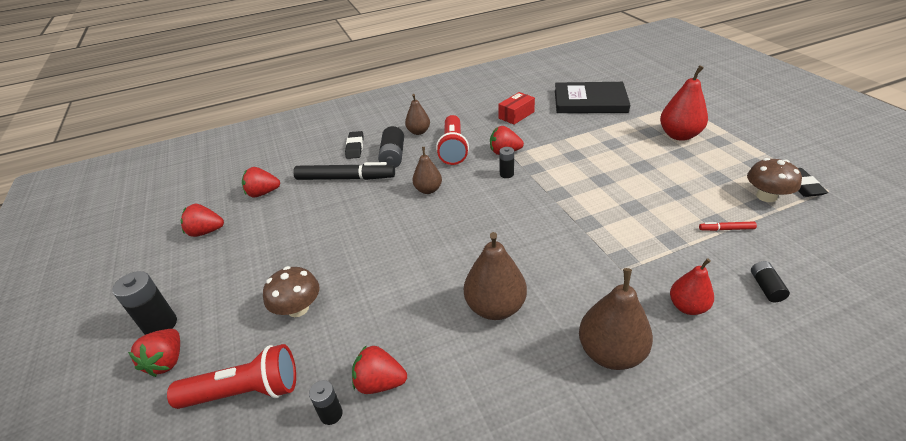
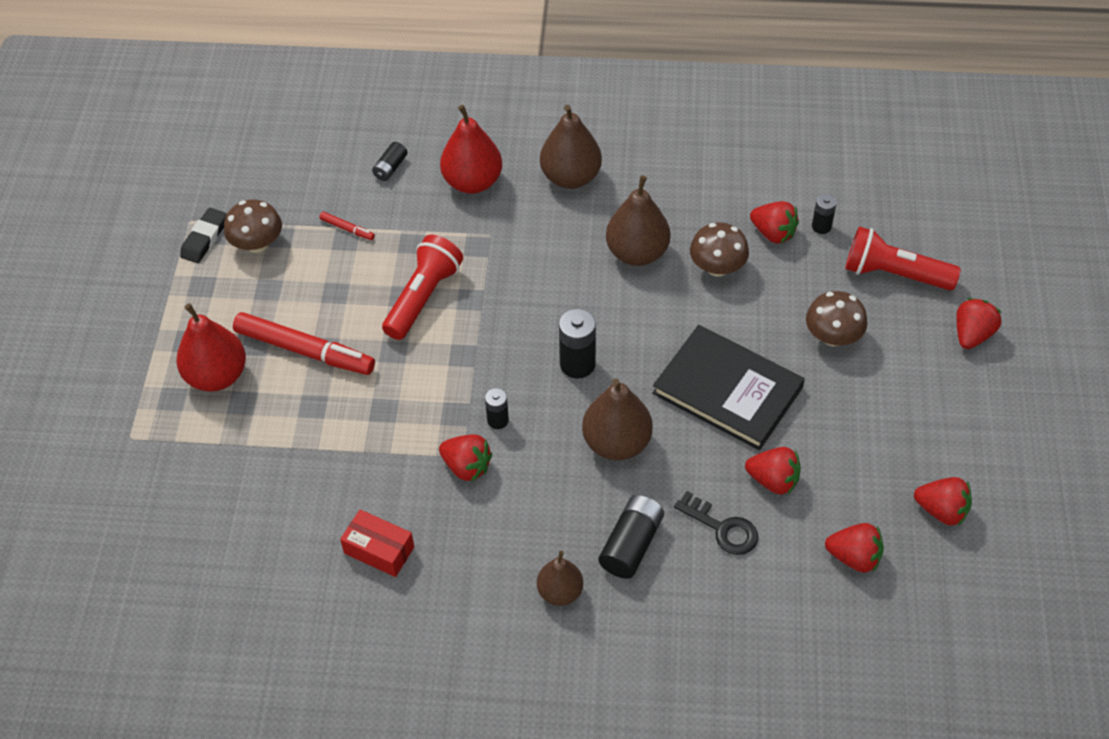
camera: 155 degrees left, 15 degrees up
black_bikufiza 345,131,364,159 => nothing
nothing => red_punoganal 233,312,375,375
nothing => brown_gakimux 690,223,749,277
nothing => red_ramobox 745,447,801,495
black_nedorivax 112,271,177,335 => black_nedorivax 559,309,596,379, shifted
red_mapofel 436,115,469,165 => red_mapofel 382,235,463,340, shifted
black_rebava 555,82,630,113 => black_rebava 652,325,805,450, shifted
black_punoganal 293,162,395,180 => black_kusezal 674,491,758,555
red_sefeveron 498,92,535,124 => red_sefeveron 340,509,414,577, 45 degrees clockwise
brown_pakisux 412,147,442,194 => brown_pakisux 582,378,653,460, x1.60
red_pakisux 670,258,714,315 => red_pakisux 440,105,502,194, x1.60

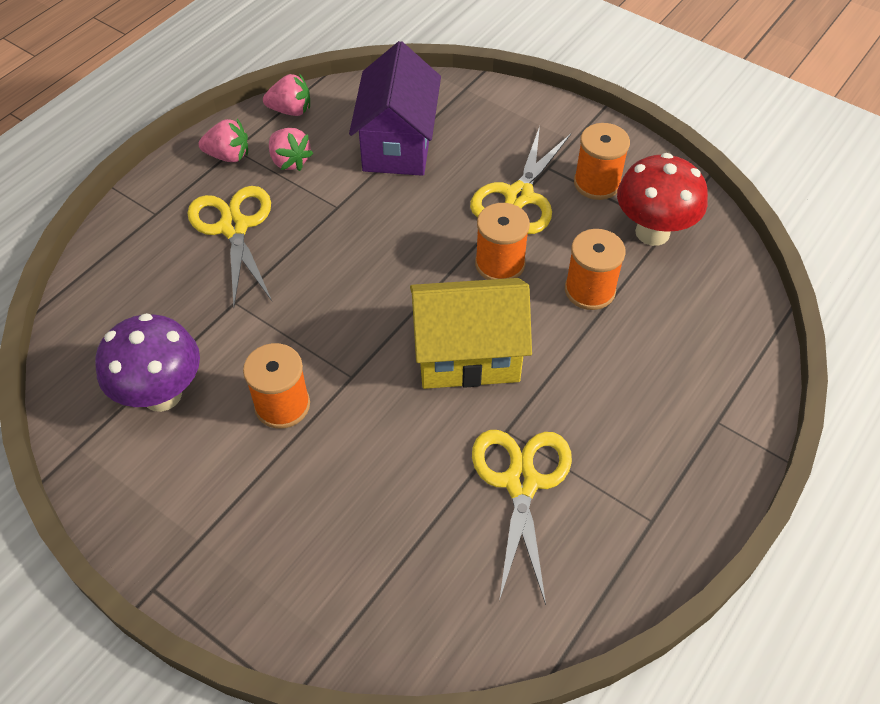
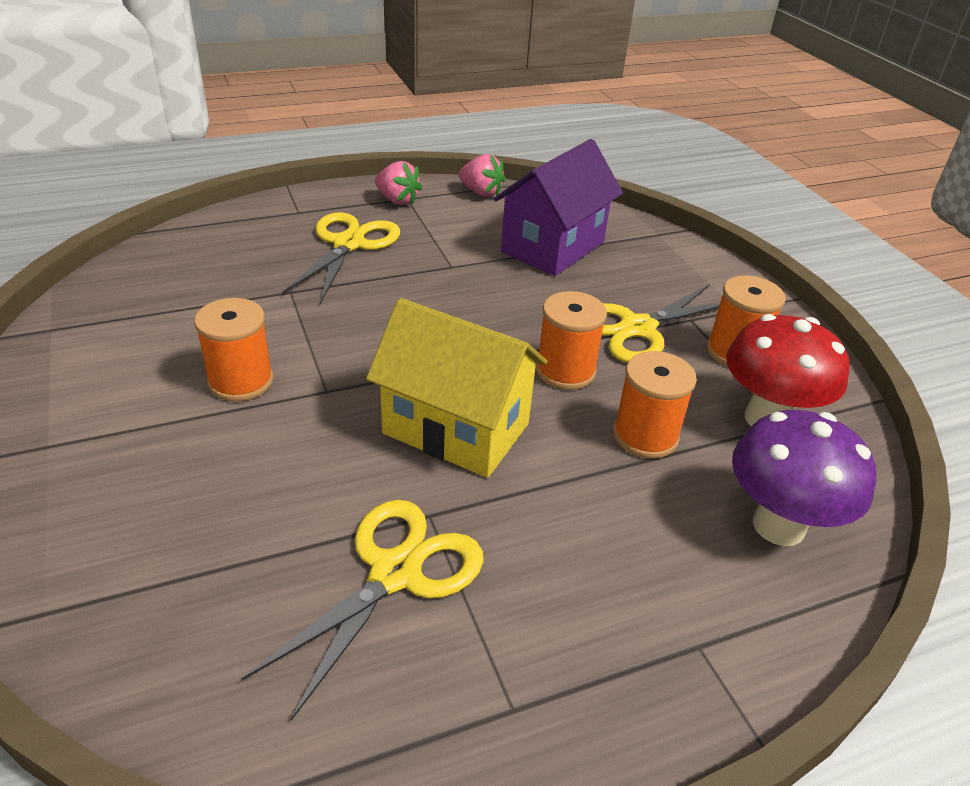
camera: 30 degrees right, 15 degrees down
pink_ramobox 269,128,314,171 => nothing
purple_gakimux 95,313,200,412 => purple_gakimux 732,410,876,546, shifted

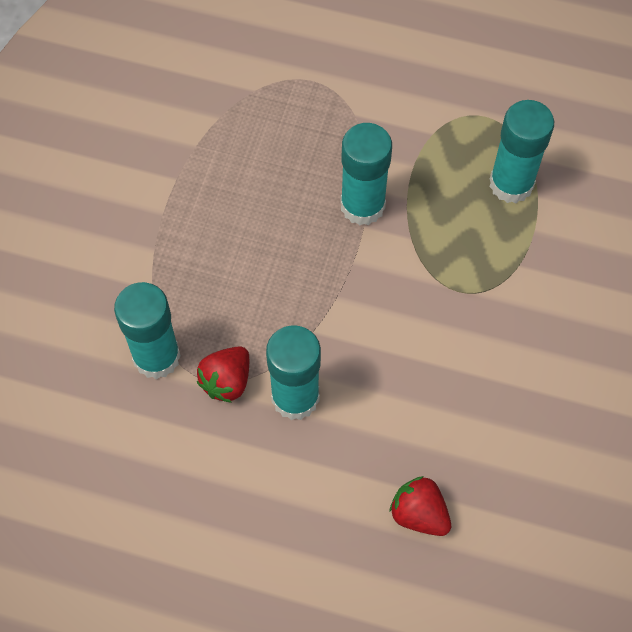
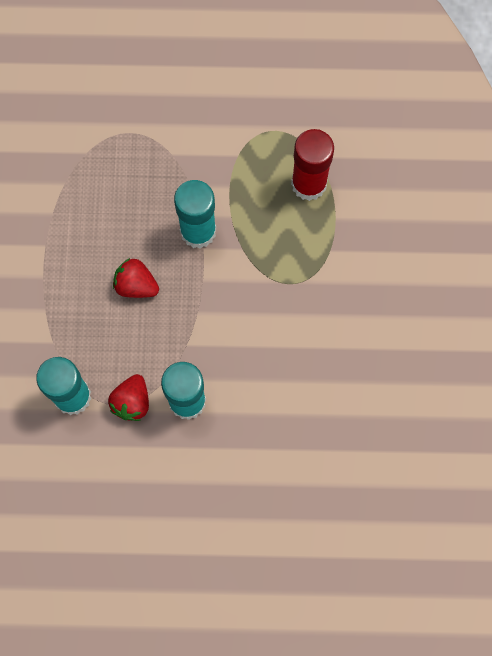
camera: 15 degrees left, 10 degrees up
red_ramobox 389,476,451,536 => red_ramobox 113,258,159,298, shifted
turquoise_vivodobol 490,100,554,203 => red_vivodobol 291,129,334,201

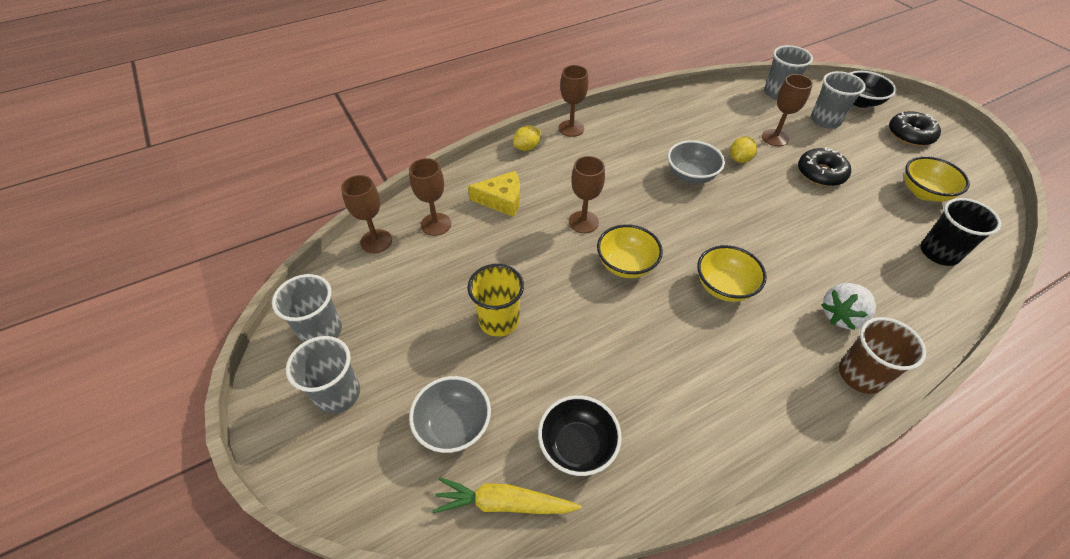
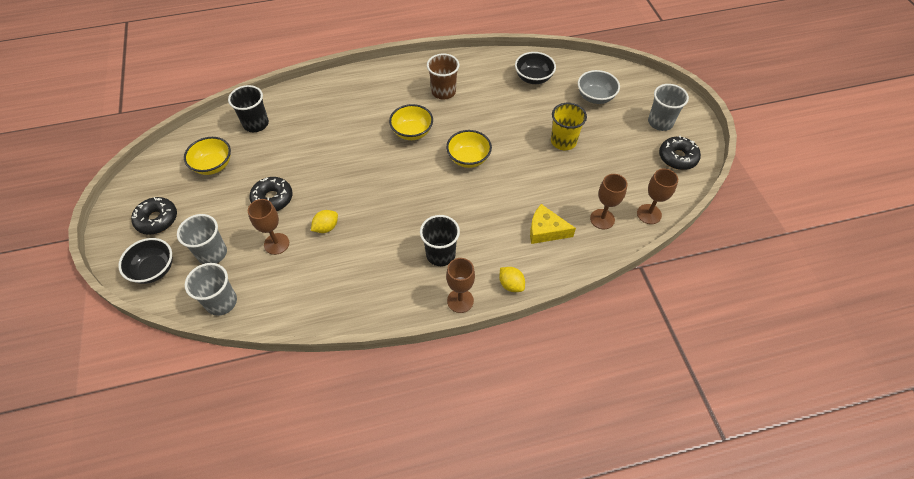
camera: 165 degrees left, 5 degrees up
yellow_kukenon 433,477,581,514 => nothing
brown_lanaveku 569,156,605,233 => nothing
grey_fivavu 668,140,725,184 => nothing
white_ramobox 821,283,876,330 => nothing
nothing => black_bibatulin 420,215,460,266
brown_bibatulin 839,317,926,394 => brown_bibatulin 427,53,459,100, shifted
grey_bibatulin 272,274,342,343 => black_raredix 659,135,701,170
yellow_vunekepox 513,125,541,151 => yellow_vunekepox 499,267,525,292, 75 degrees clockwise

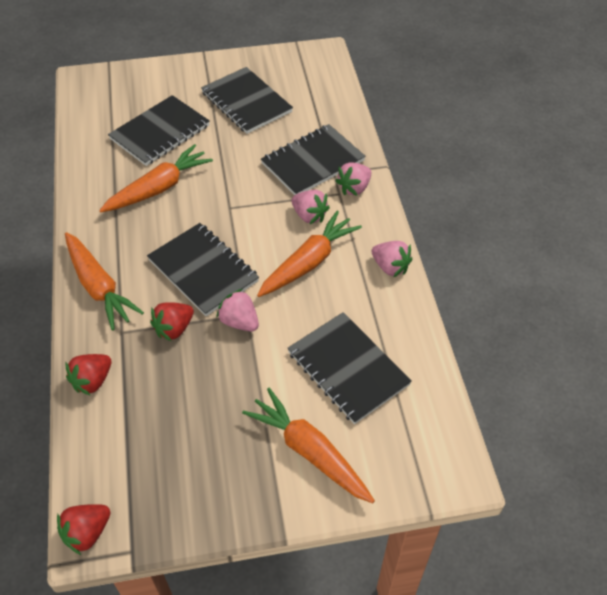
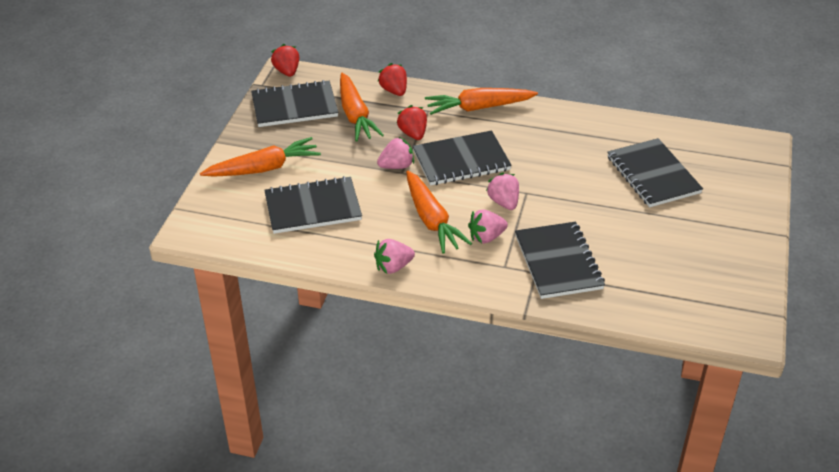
camera: 115 degrees right, 10 degrees down
orange_kukenon 99,144,213,212 => orange_kukenon 340,73,384,142, shifted
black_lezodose 201,67,293,134 => black_lezodose 251,80,338,127, shifted
pink_ramobox 335,162,371,196 => pink_ramobox 486,173,519,210, shifted

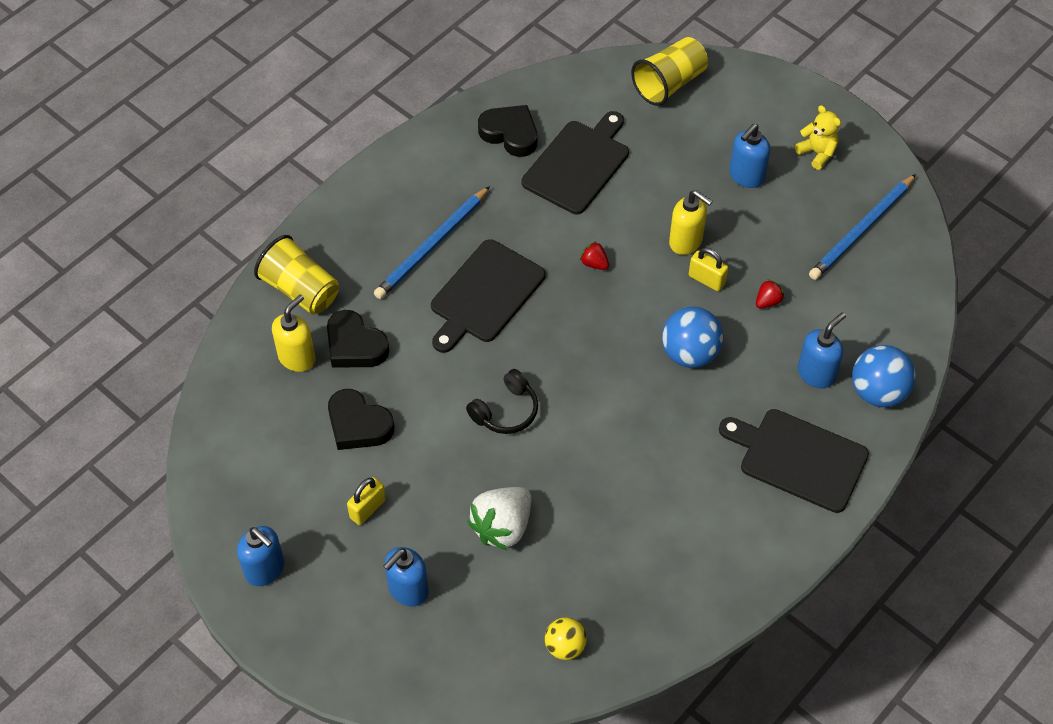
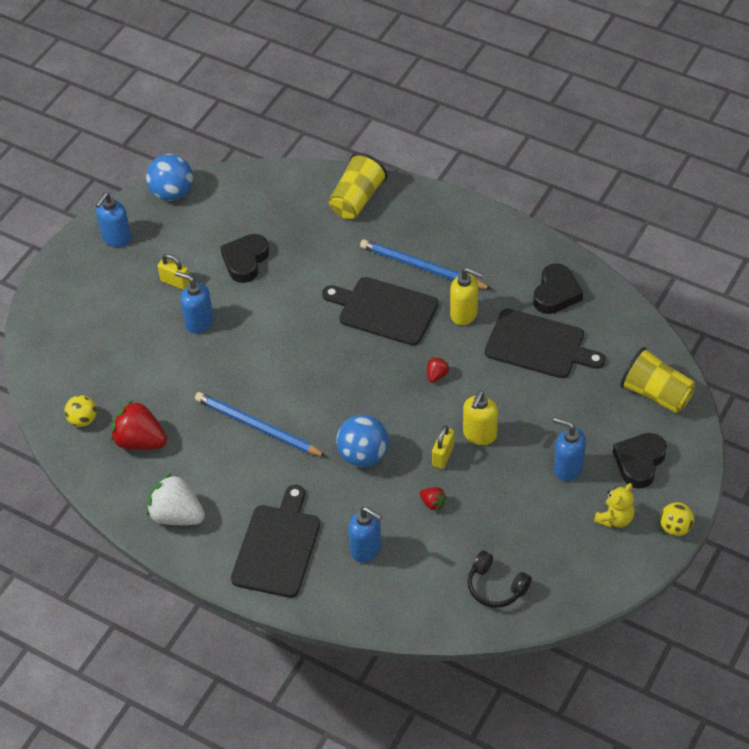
camera: 80 degrees right, 5 degrees down
nothing => red_ramobox 111,400,167,450
nothing => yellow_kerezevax 660,502,694,536
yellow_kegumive 272,294,315,372 => yellow_kegumive 450,267,483,325, shifted
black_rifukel 327,310,389,368 => black_rifukel 613,433,667,489, shifted
blue_kegumive 383,547,429,606 => blue_kegumive 175,271,213,334, shifted
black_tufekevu 466,369,538,434 => black_tufekevu 468,551,532,608, shifted
white_ramobox 467,487,531,551 => white_ramobox 147,474,205,525, shifted
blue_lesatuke 809,174,916,280 => blue_lesatuke 195,392,327,457, shifted
blue_kerezevax 852,345,916,407 => blue_kerezevax 146,154,193,201, shifted

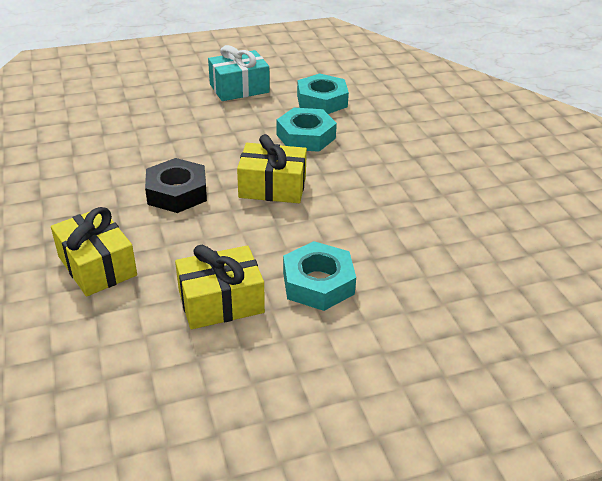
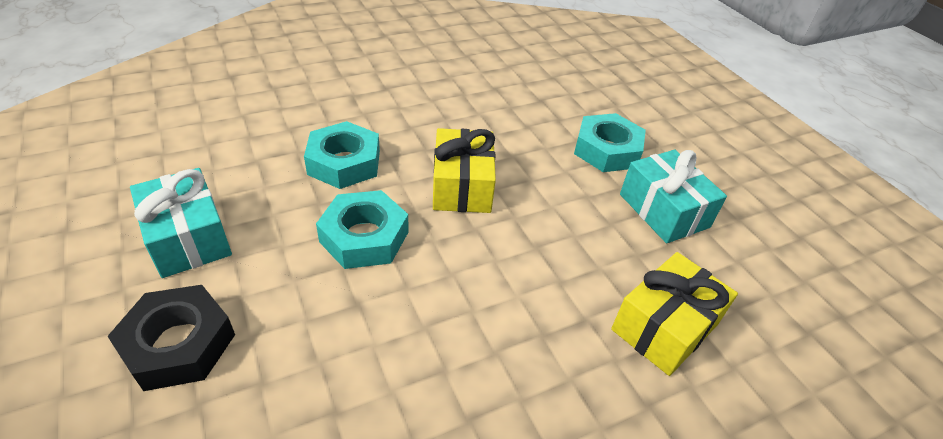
camera: 100 degrees left, 5 degrees up
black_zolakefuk 145,158,207,213 => black_zolakefuk 107,285,235,391, shifted
turquoise_zolakefuk 297,73,349,114 => turquoise_zolakefuk 316,190,408,269, shifted
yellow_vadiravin 175,245,265,329 => turquoise_vadiravin 620,150,727,243

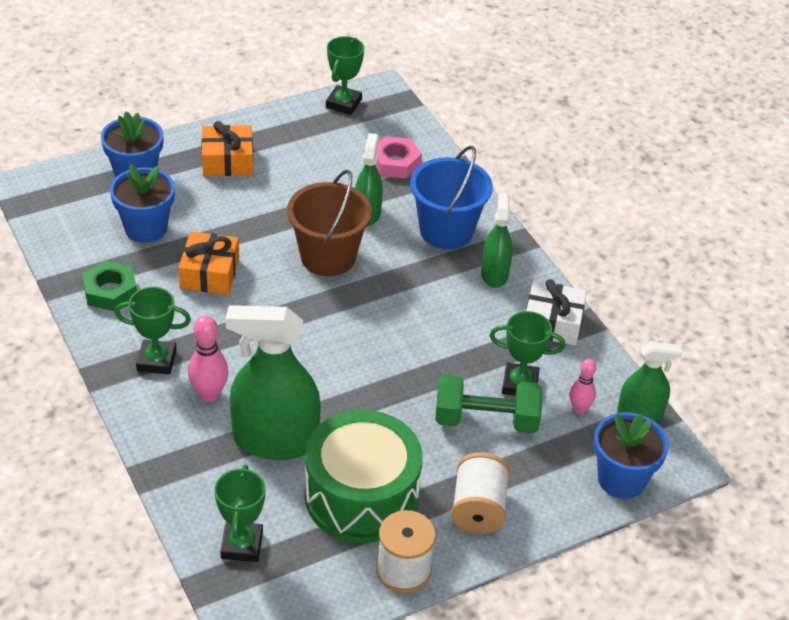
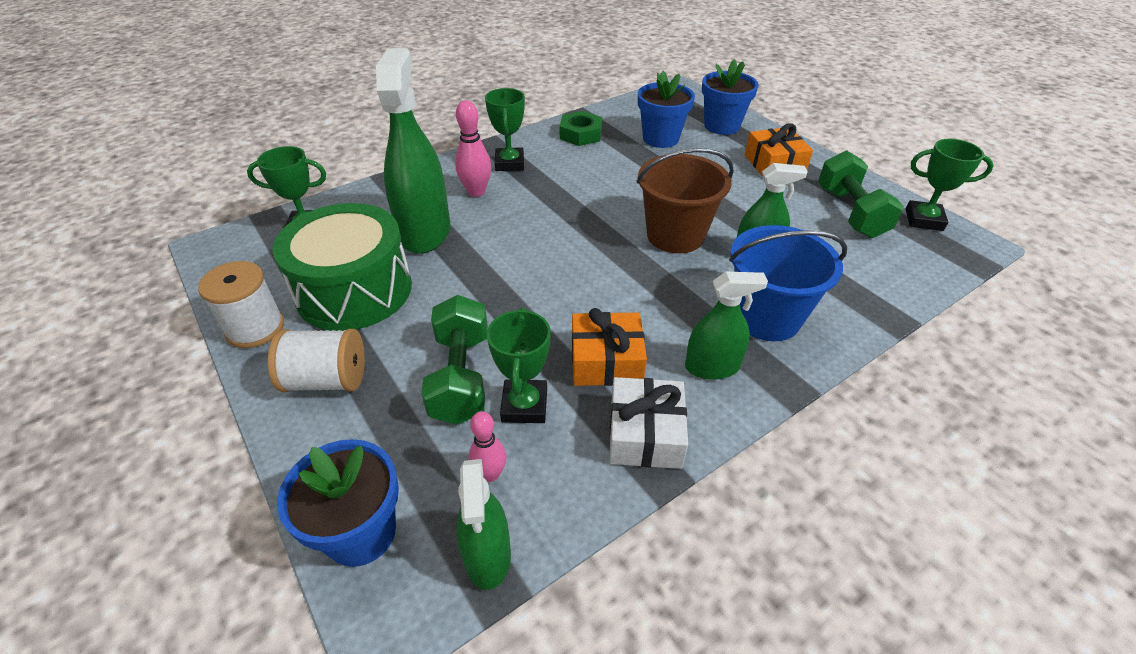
camera: 85 degrees right, 0 degrees up
pink_zolakefuk 375,136,422,179 => nothing
nothing => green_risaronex 818,150,904,238
orange_vadiravin 178,232,239,295 => orange_vadiravin 572,308,647,386, shifted

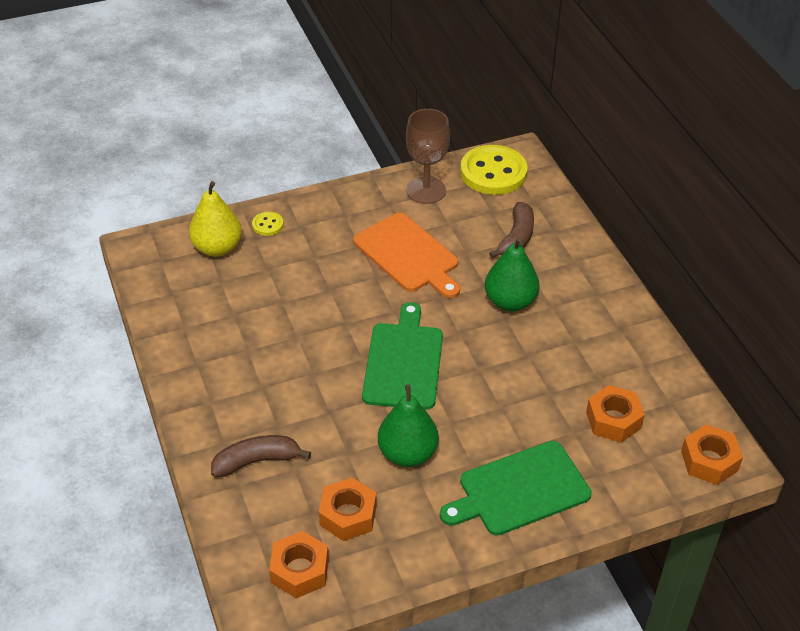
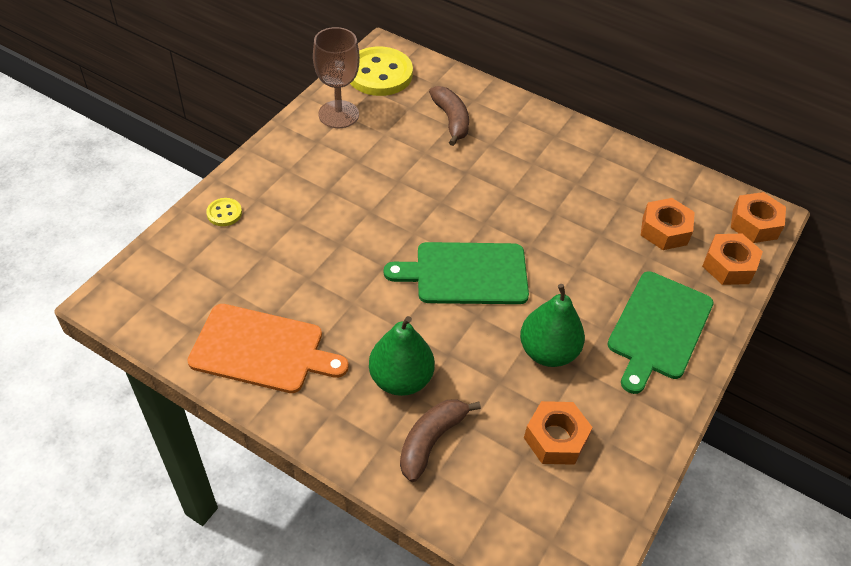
camera: 40 degrees left, 5 degrees up
yellow_pakisux 189,181,242,257 => nothing
orange_zolakefuk 269,531,329,599 => orange_zolakefuk 702,234,763,285, shifted
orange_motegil 353,213,460,298 => orange_motegil 187,304,349,393, shifted
green_pakisux 485,237,540,312 => green_pakisux 369,316,435,396, shifted
green_motegil 362,302,443,410 => green_motegil 384,242,529,304, 60 degrees counterclockwise

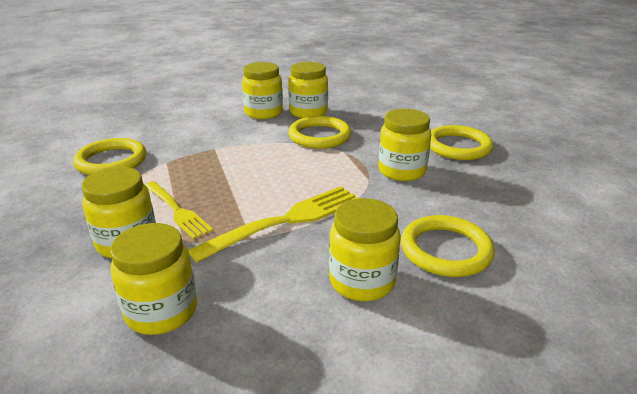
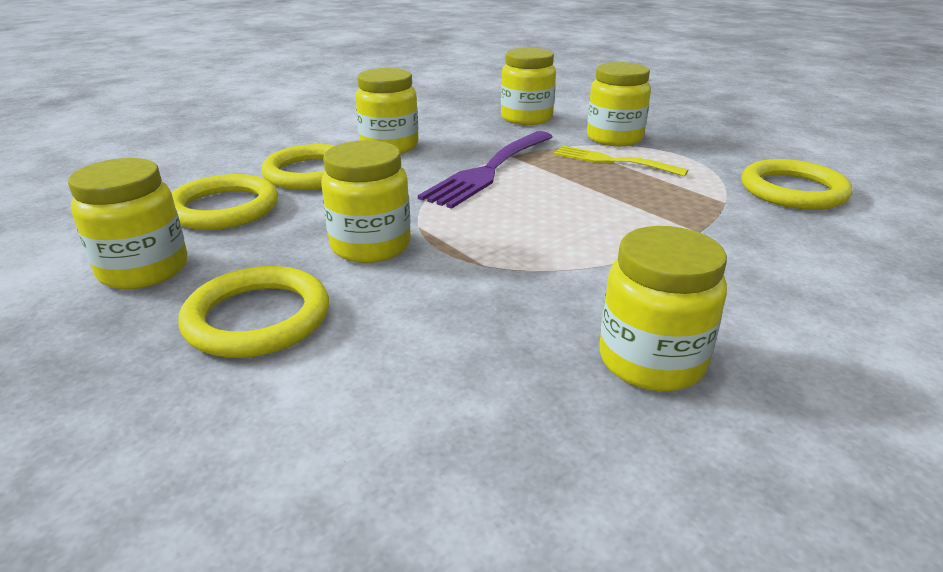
camera: 160 degrees right, 0 degrees up
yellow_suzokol 242,62,283,119 => yellow_suzokol 68,158,187,289, shifted
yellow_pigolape 288,116,351,149 => yellow_pigolape 172,174,278,230, shifted
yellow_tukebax 188,186,359,263 => purple_tukebax 418,131,553,209

